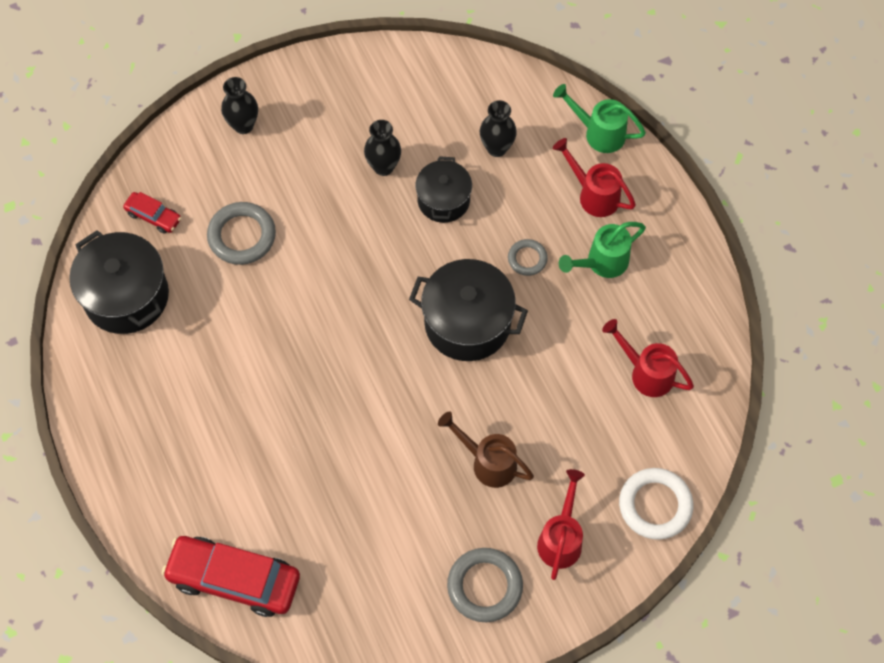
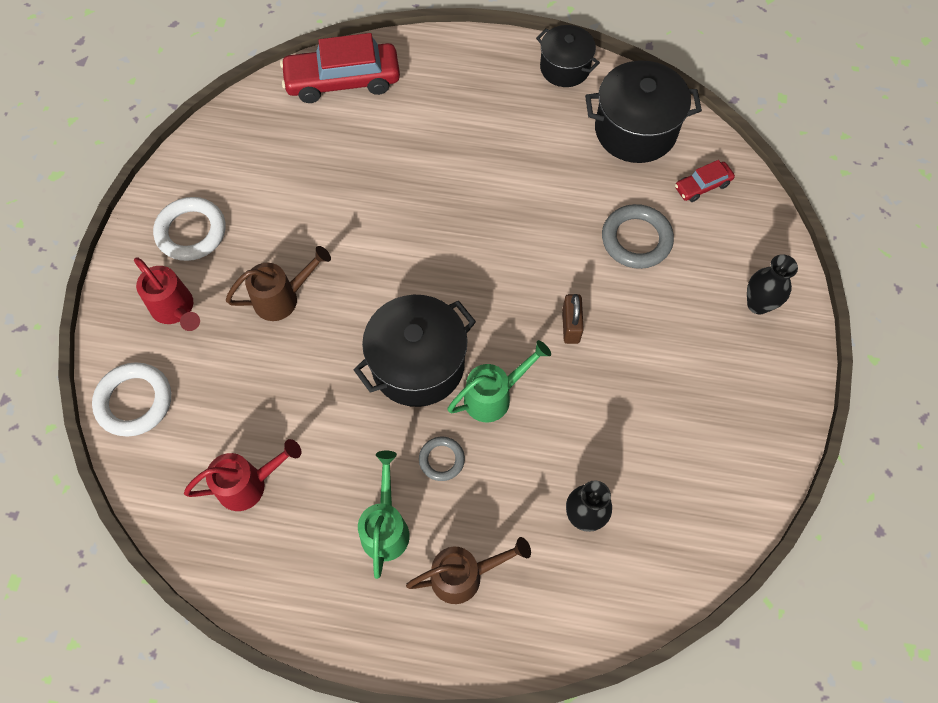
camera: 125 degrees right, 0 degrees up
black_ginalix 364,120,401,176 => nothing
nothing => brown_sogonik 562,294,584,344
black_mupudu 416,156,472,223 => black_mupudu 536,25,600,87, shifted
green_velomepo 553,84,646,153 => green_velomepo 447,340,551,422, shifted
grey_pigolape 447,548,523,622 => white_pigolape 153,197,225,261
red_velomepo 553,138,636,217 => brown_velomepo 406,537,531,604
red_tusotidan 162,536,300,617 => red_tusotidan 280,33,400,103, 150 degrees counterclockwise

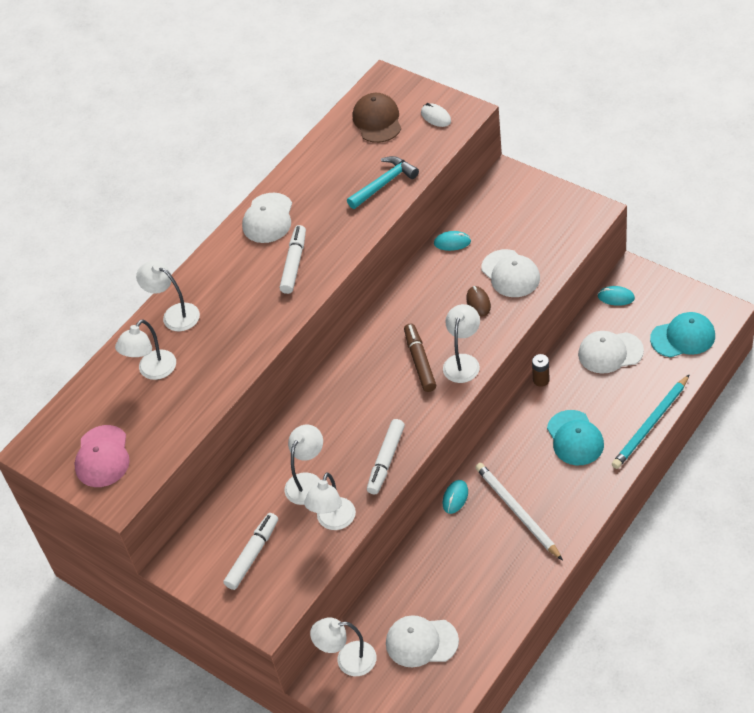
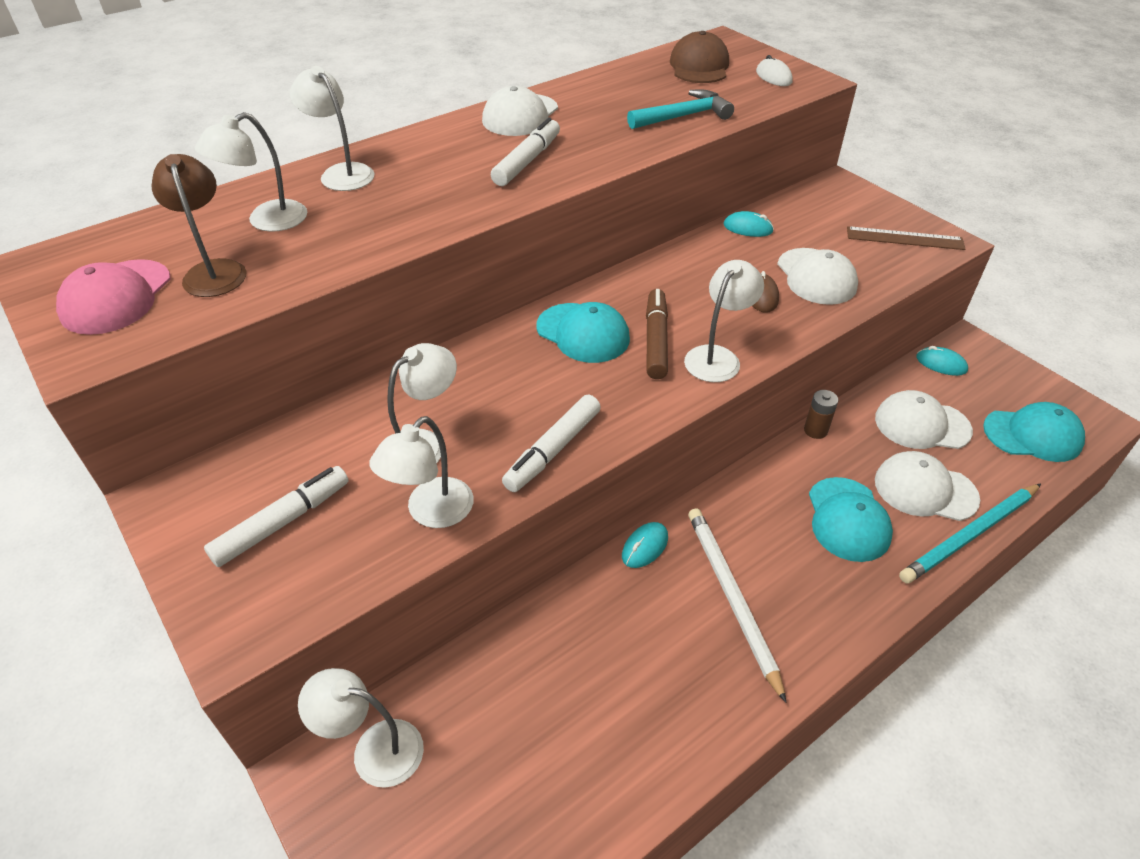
camera: 10 degrees right, 5 degrees down
nothing => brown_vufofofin 152,154,246,297
nothing => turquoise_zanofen 536,302,630,363
nothing => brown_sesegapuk 847,226,965,250
white_zanofen 386,615,459,667 => white_zanofen 875,451,980,521, shifted

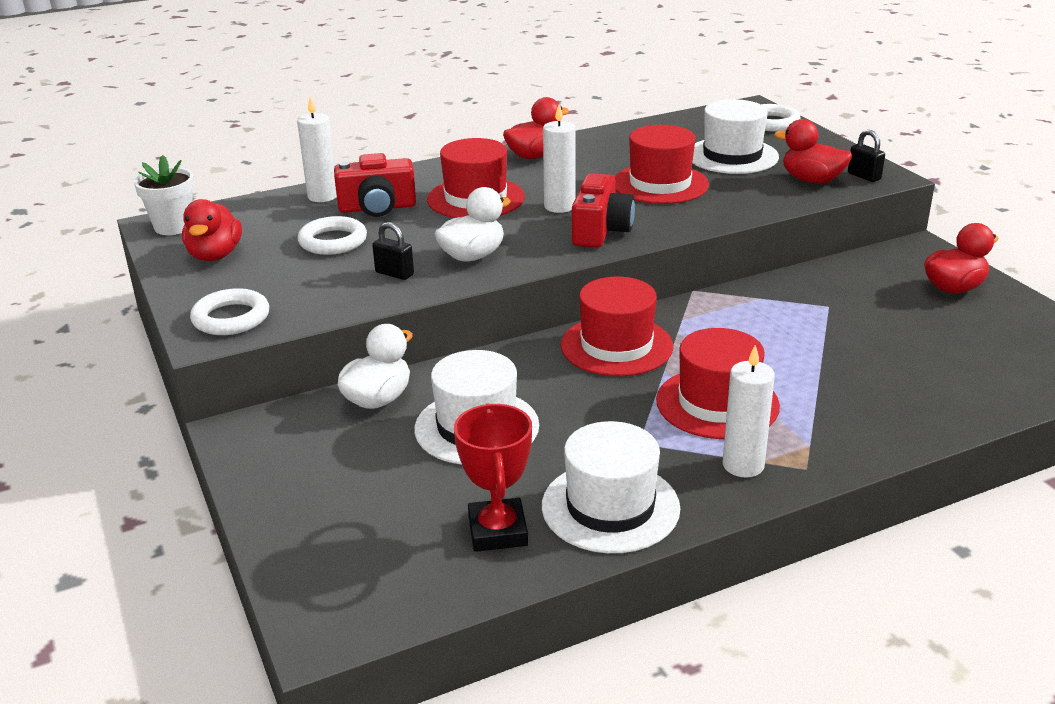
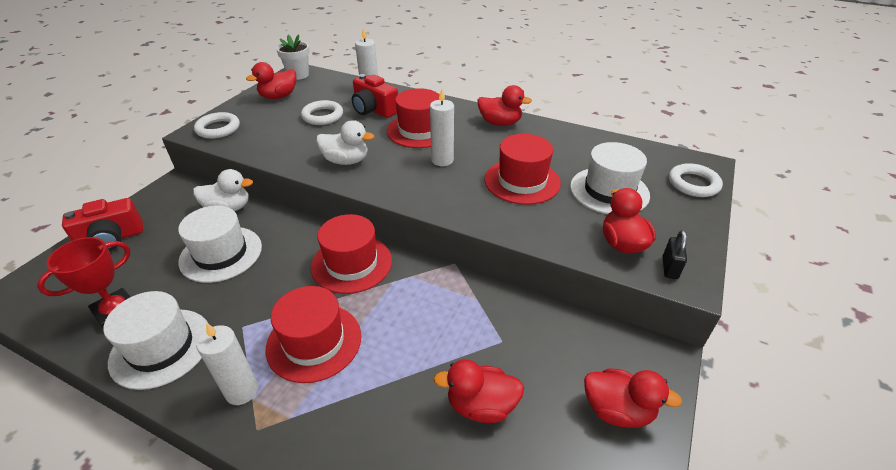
camera: 50 degrees right, 10 degrees up
black_sogonik 372,222,414,280 => nothing
nothing => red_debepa 434,359,524,423
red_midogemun 572,173,635,248 => red_midogemun 62,198,143,251, shifted

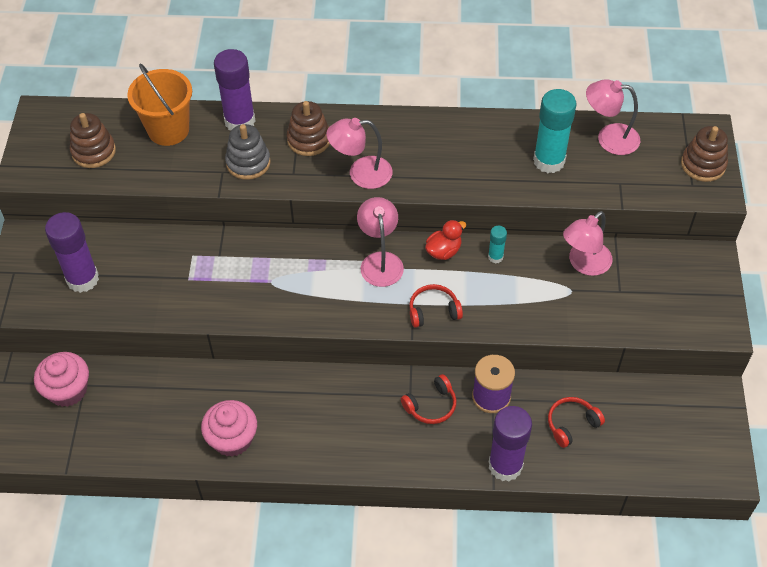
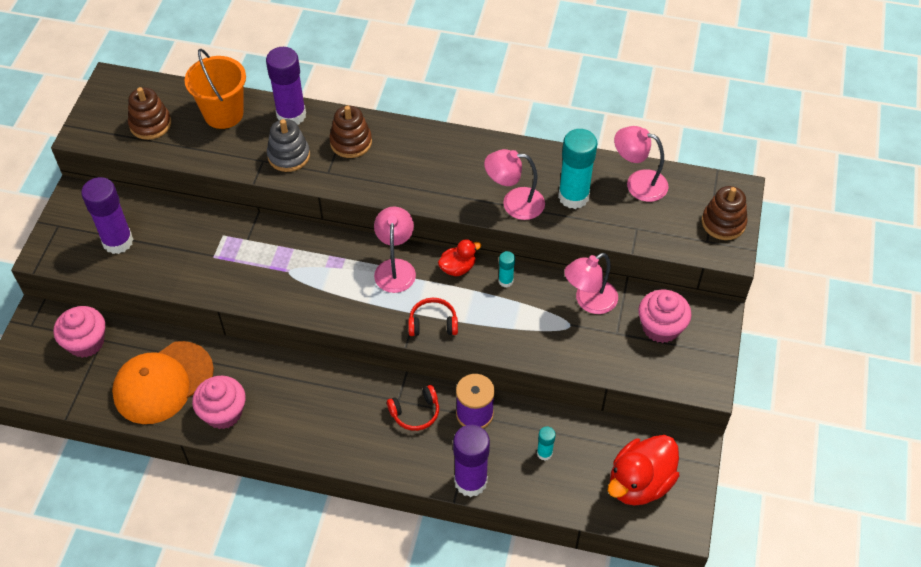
camera: 10 degrees right, 0 degrees up
nothing => orange_zanofen 112,341,214,424
nothing => red_debepa 608,435,679,506
nothing => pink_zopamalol 638,290,692,343
pink_vufofofin 327,118,392,189 => pink_vufofofin 484,149,545,220, shifted
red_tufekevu 548,397,605,448 => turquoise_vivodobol 537,426,556,461

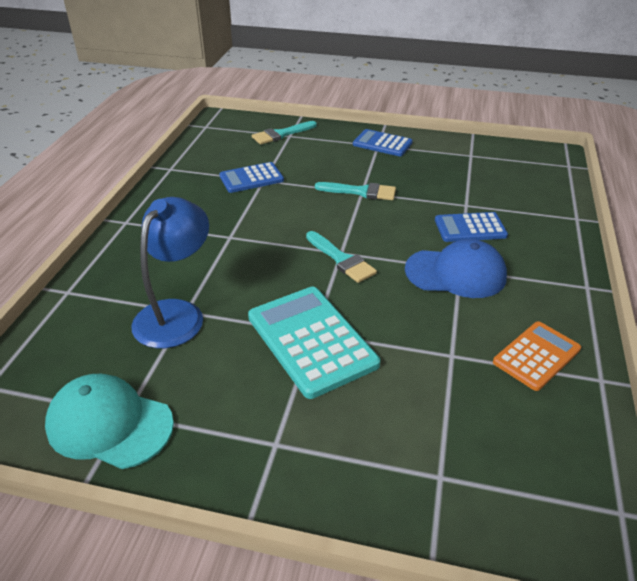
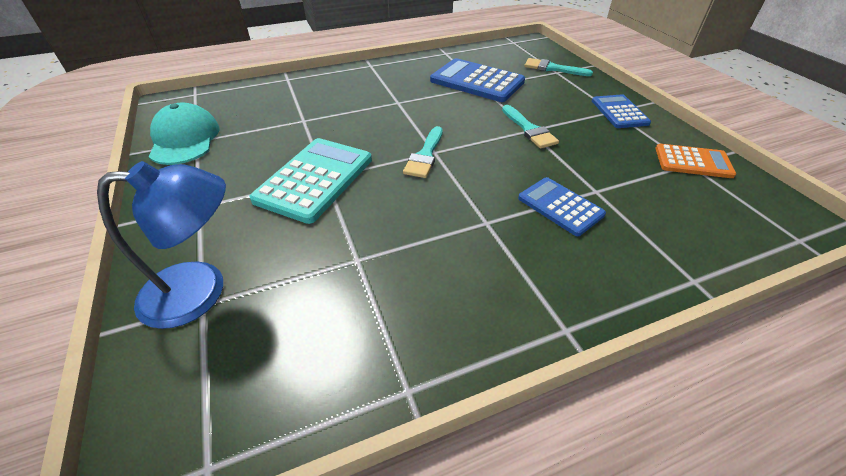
camera: 55 degrees right, 5 degrees up
blue_zanofen 405,239,507,298 => nothing
blue_vufofofin 131,197,209,348 => blue_vufofofin 97,161,226,329, shifted
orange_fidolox 493,321,581,391 => orange_fidolox 655,144,736,178, shifted
blue_fidolox 219,162,284,193 => blue_fidolox 430,58,525,102, x1.63

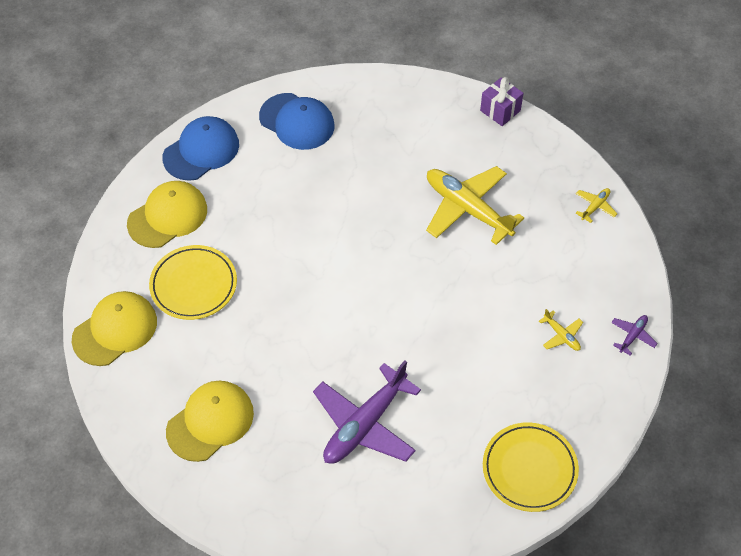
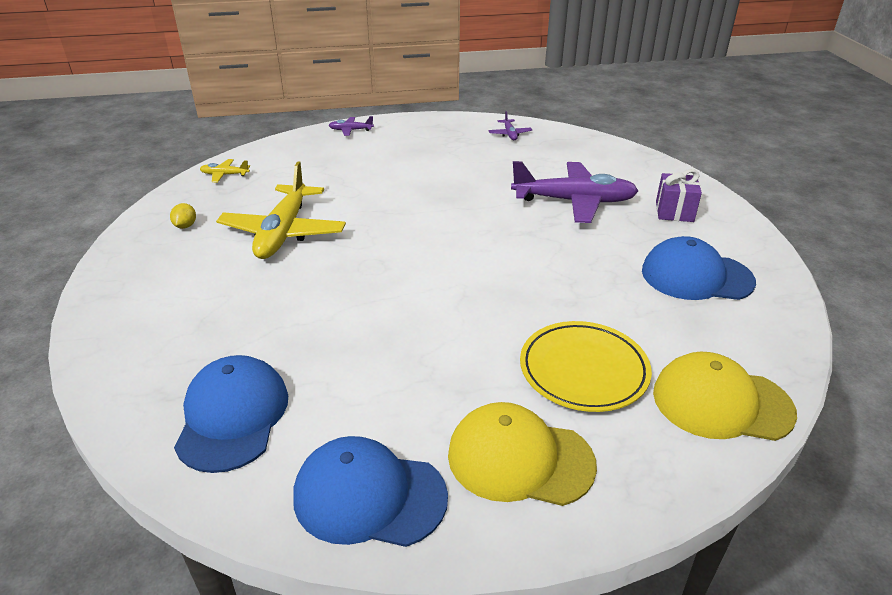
camera: 125 degrees left, 20 degrees down
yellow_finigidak 539,309,583,351 => nothing
nothing => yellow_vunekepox 170,203,196,229
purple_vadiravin 480,77,523,126 => purple_vadiravin 656,169,702,222, shifted
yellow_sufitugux 483,422,579,512 => purple_finigidak 489,111,532,140
yellow_zanofen 166,381,254,462 => blue_zanofen 642,236,756,300

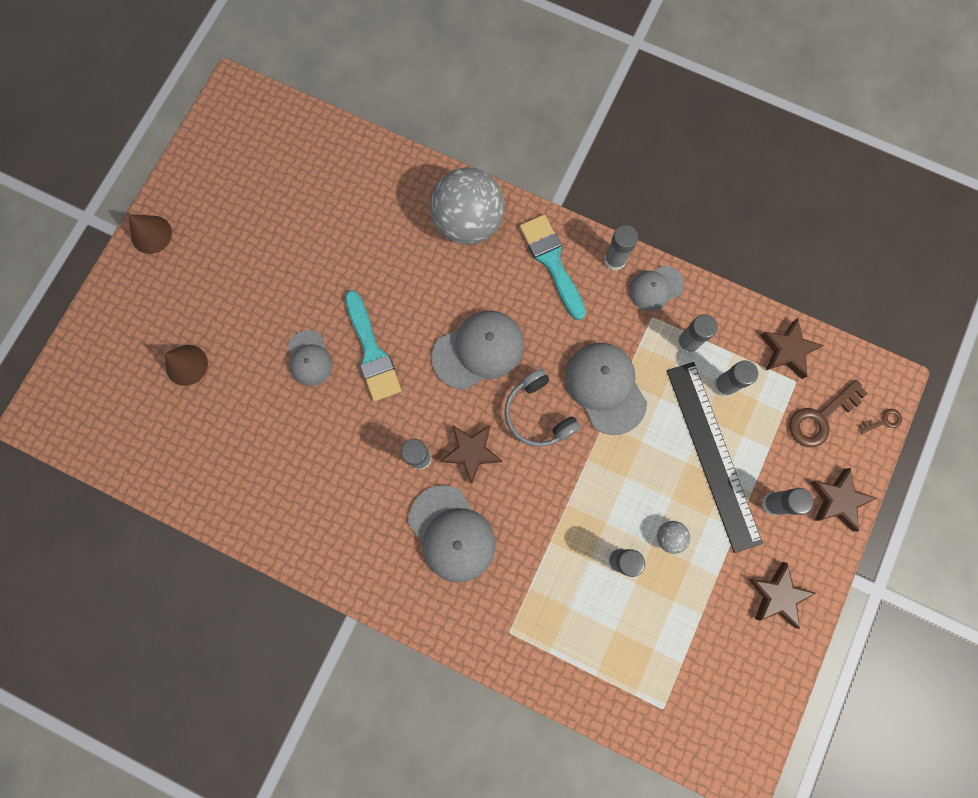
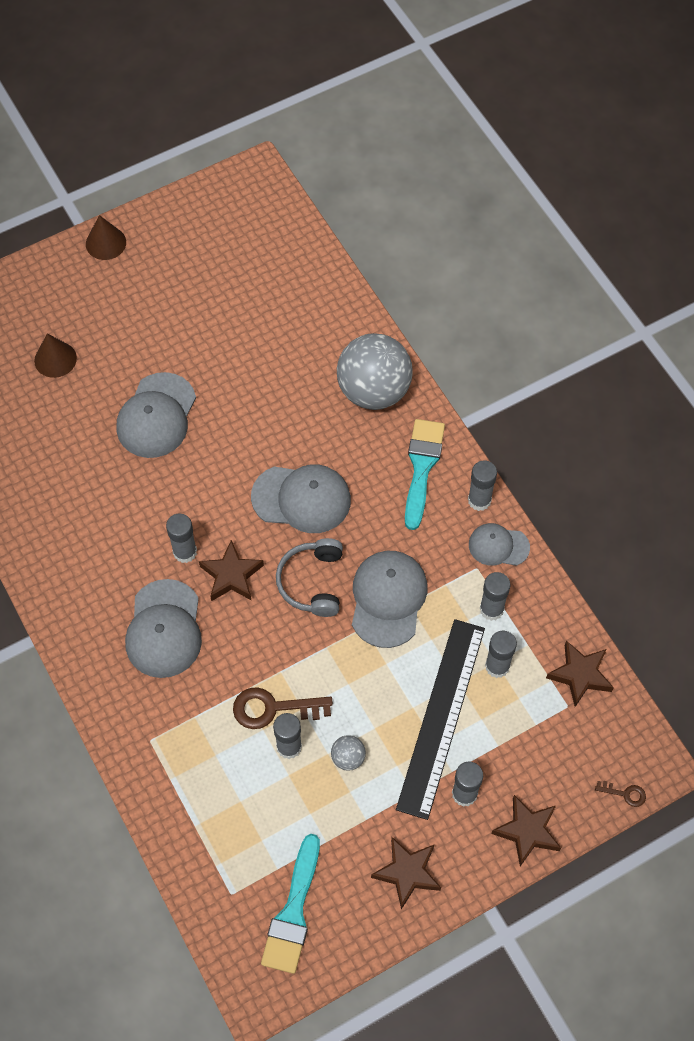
camera: 35 degrees right, 15 degrees down
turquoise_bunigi 345,290,402,401 => turquoise_bunigi 261,834,320,974, shifted
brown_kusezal 789,380,868,447 => brown_kusezal 233,687,333,729, shifted
grey_zanofen 288,330,333,386 => grey_zanofen 117,372,196,458, x1.66

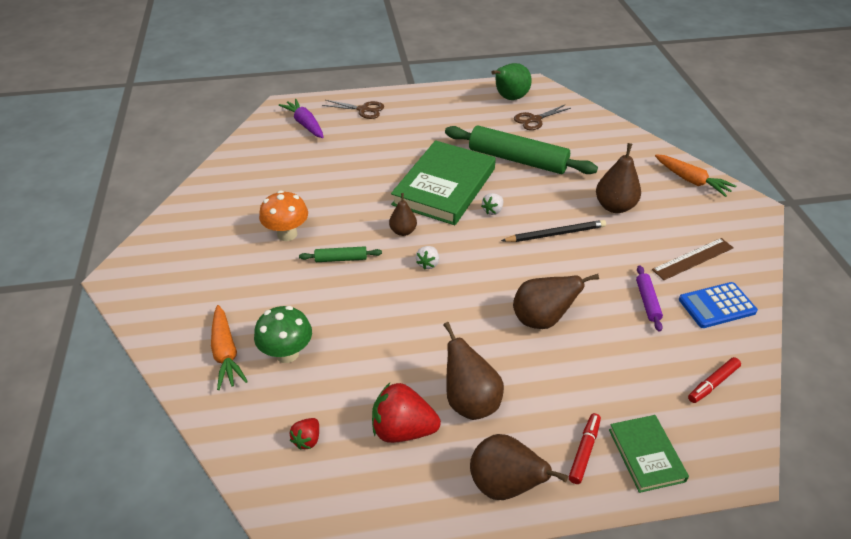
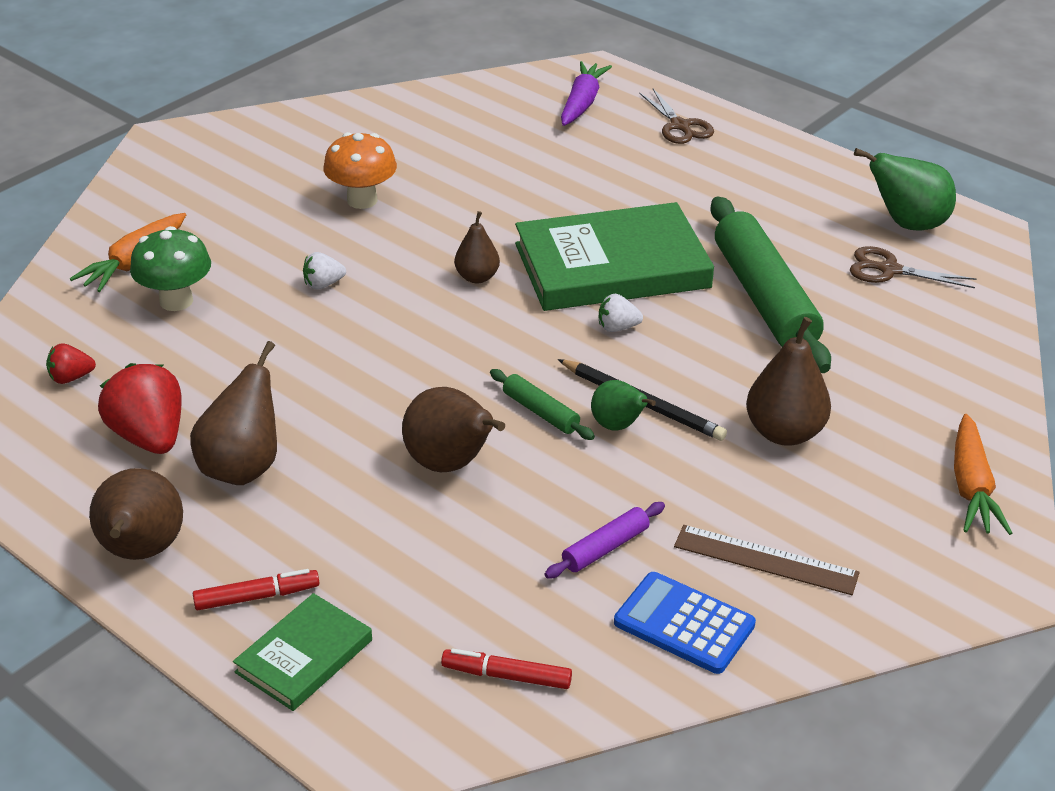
camera: 50 degrees right, 5 degrees down
nothing => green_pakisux 591,380,656,431
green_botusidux 299,246,382,262 => green_botusidux 490,369,595,440, shifted
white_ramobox 416,246,439,269 => white_ramobox 303,252,346,290, shifted

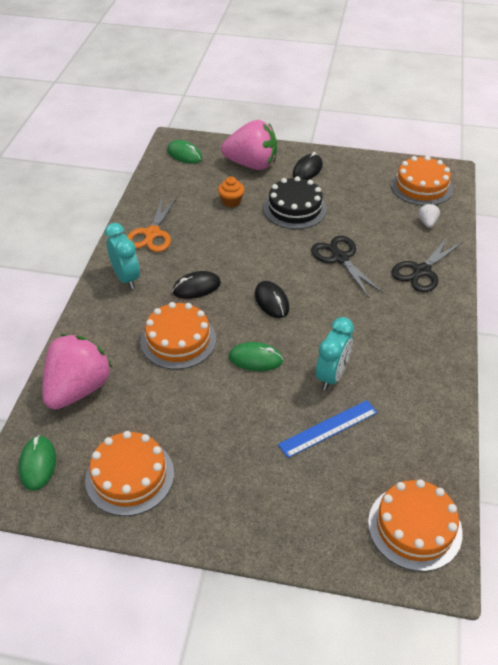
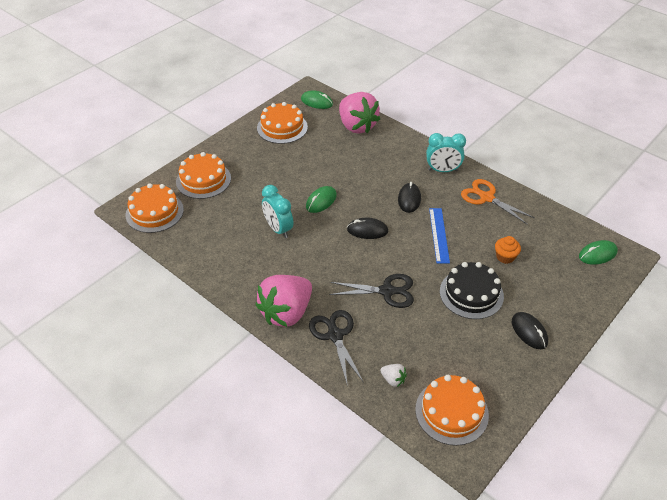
camera: 120 degrees right, 0 degrees up
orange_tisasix 140,302,216,369 => orange_tisasix 176,152,231,199, shifted
pink_ramobox 221,120,277,170 => pink_ramobox 255,275,312,327, shifted
blue_sesegapuk 278,400,378,458 => blue_sesegapuk 429,208,450,263, shifted

